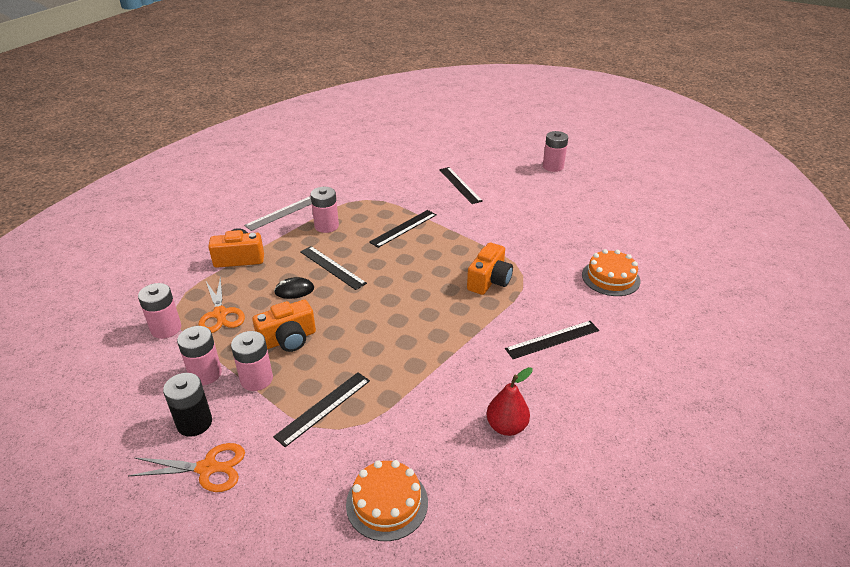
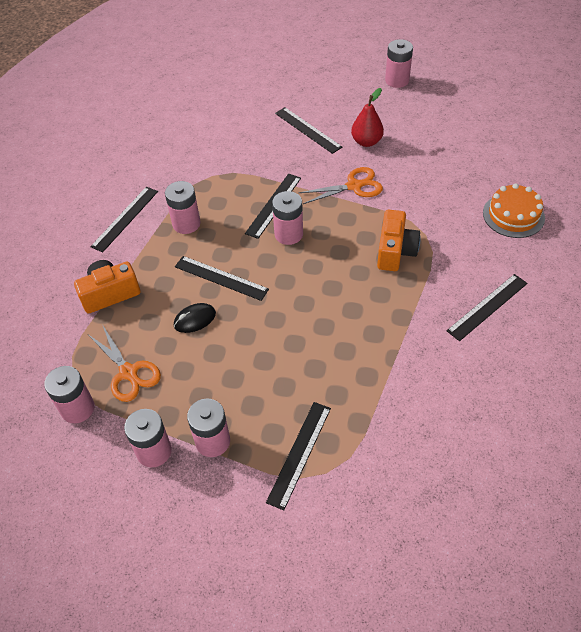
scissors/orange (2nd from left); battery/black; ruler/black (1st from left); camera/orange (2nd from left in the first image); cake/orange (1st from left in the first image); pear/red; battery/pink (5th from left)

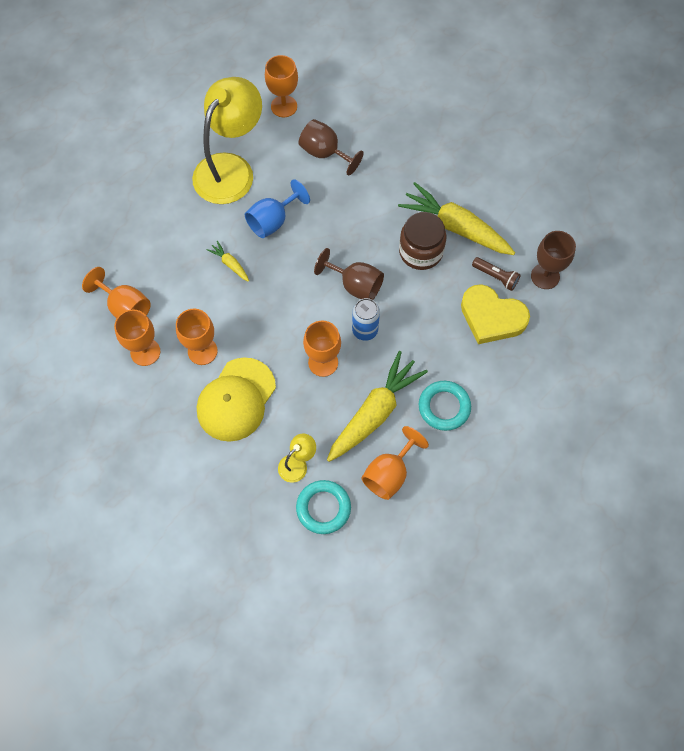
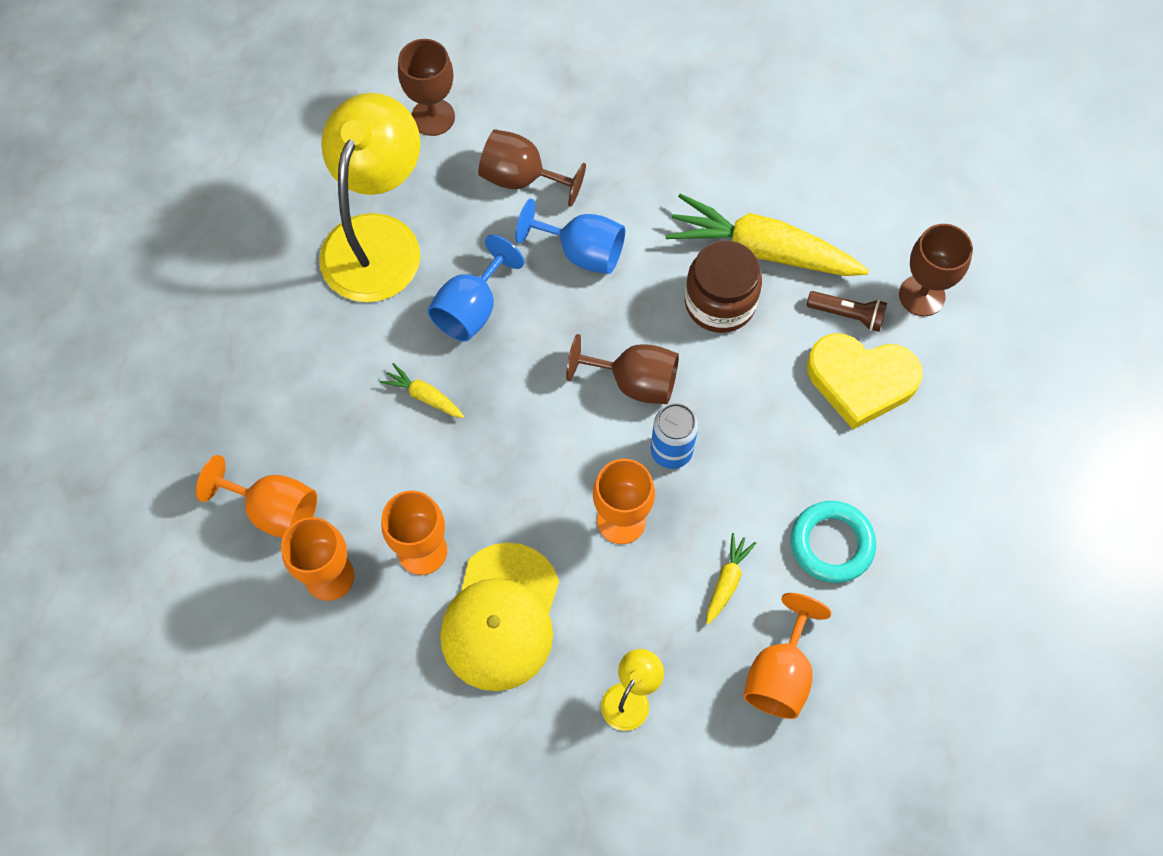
goblet/brown (1st from left); ring/turquoise (1st from left in the first image); carrot/yellow (2nd from left); goblet/blue (2nd from left)

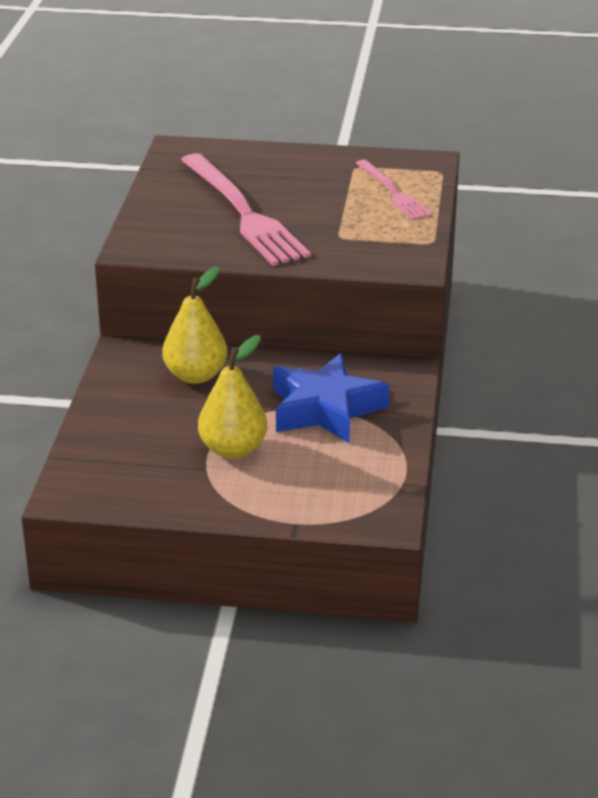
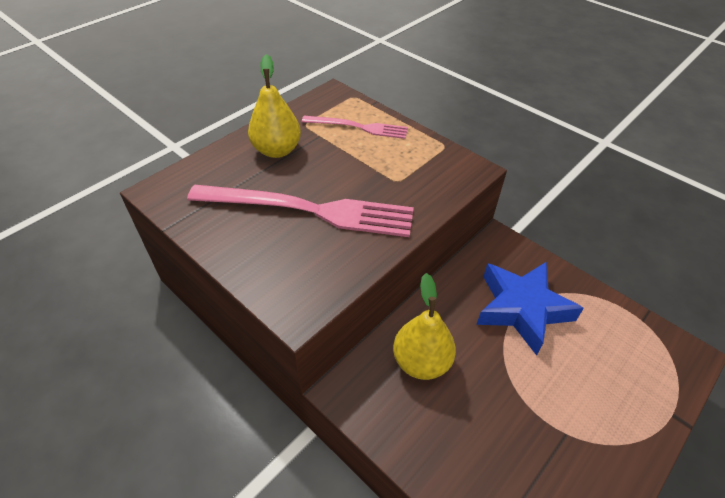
pear/yellow (1st from left)

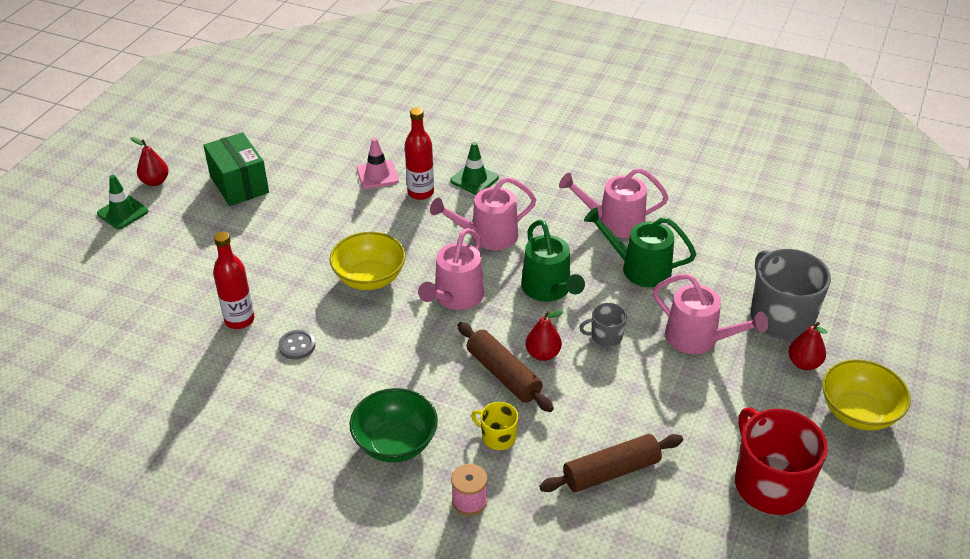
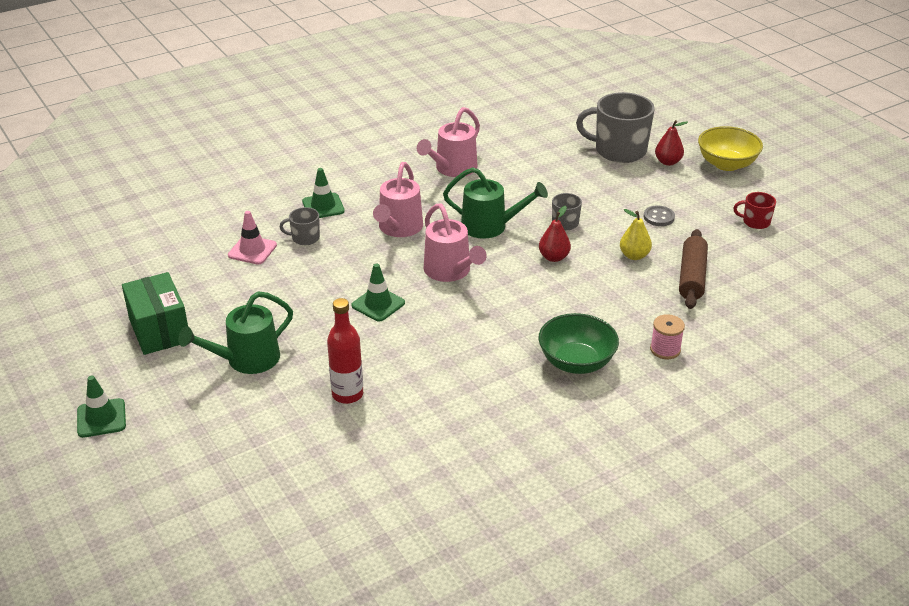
pear/red (1st from left in the first image); box/green; button/grey; traffic cone/green (3rd from left); mug/grey (1st from left); rolling pin/brown (1st from left in the first image); mug/yellow; watering can/green (1st from left); watering can/pink (4th from left in the first image); mug/red; pear/yellow

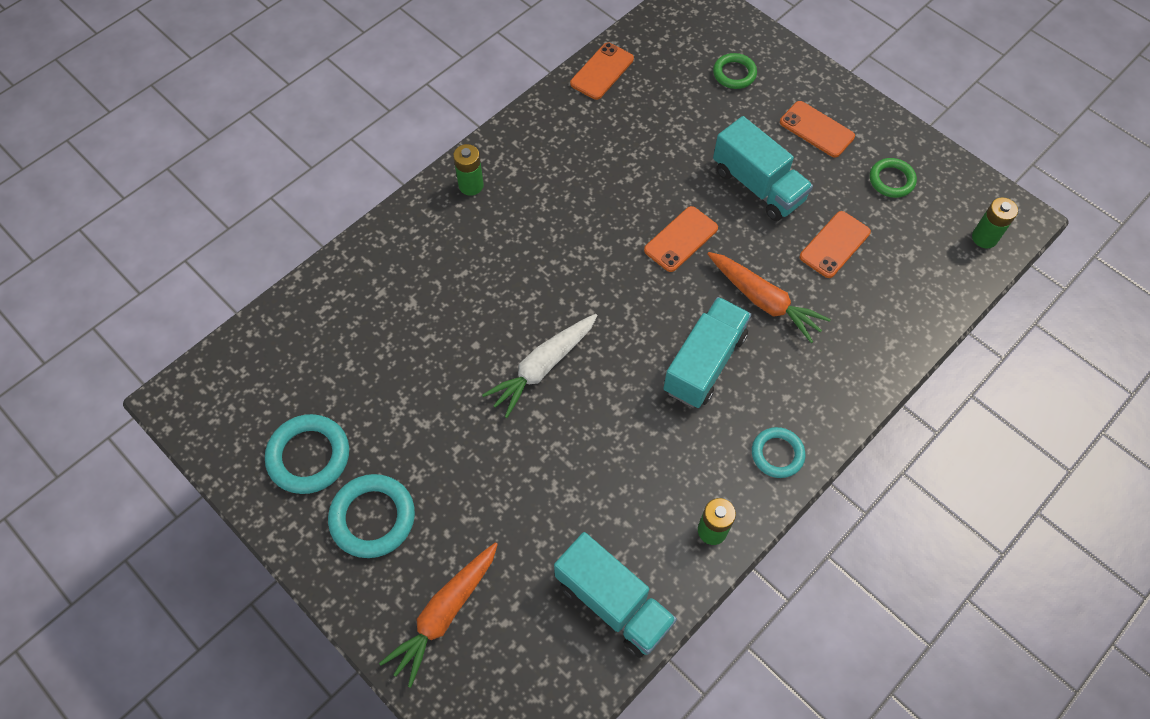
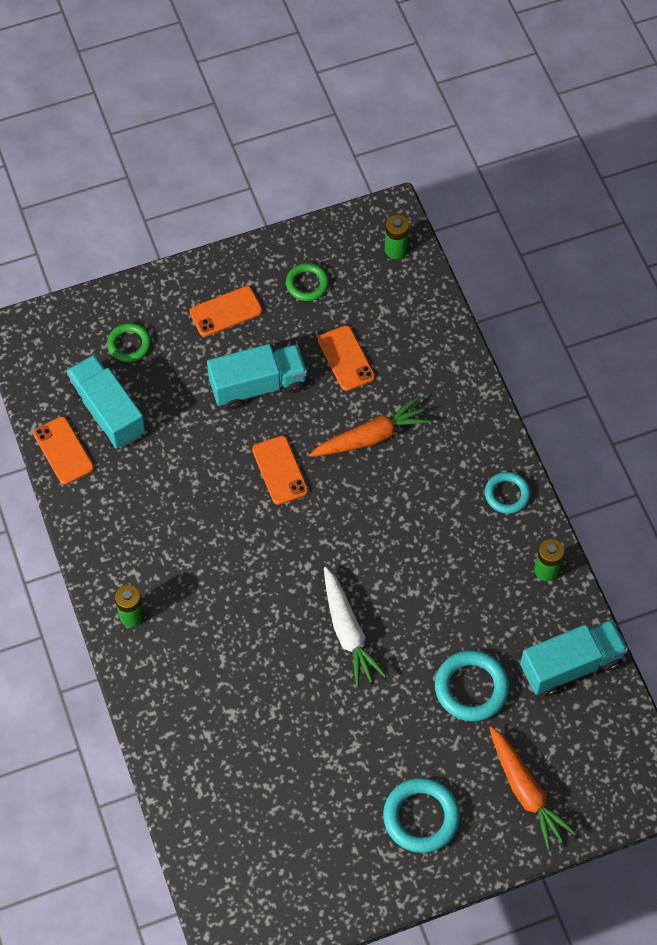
ring/turquoise (2nd from left); truck/turquoise (1st from left)

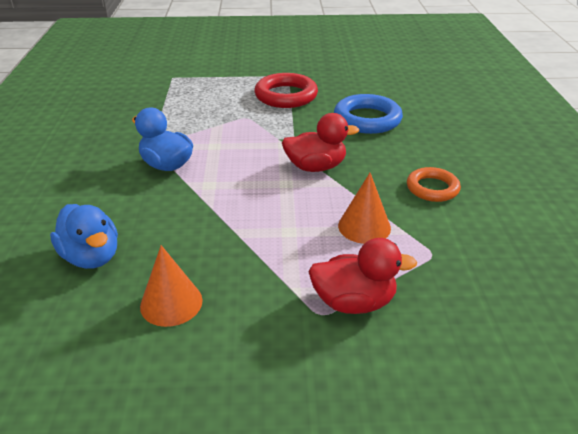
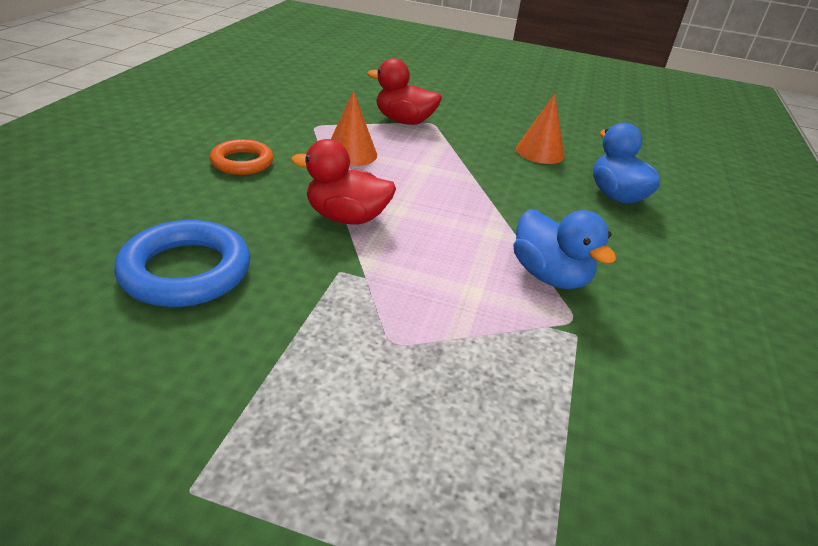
ring/red

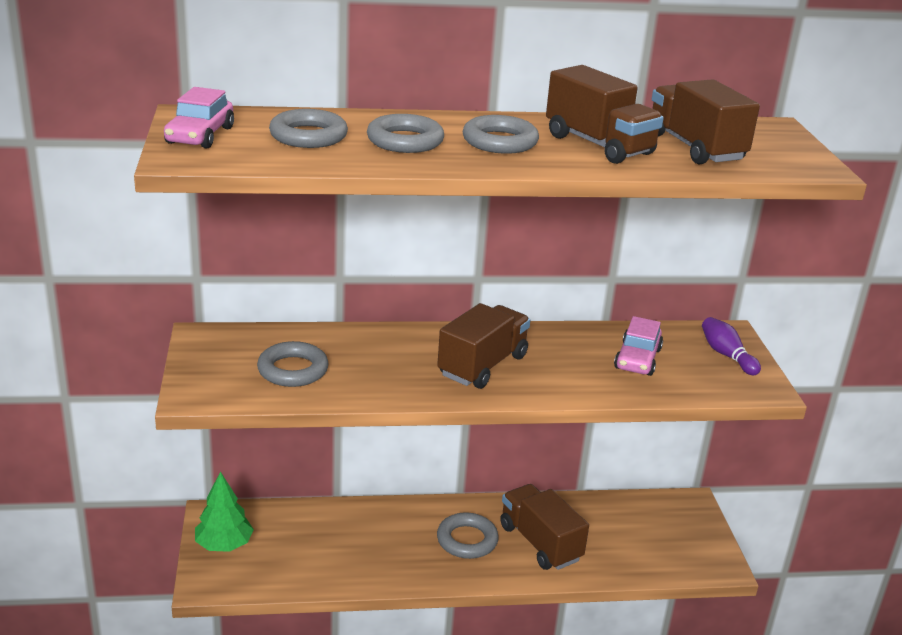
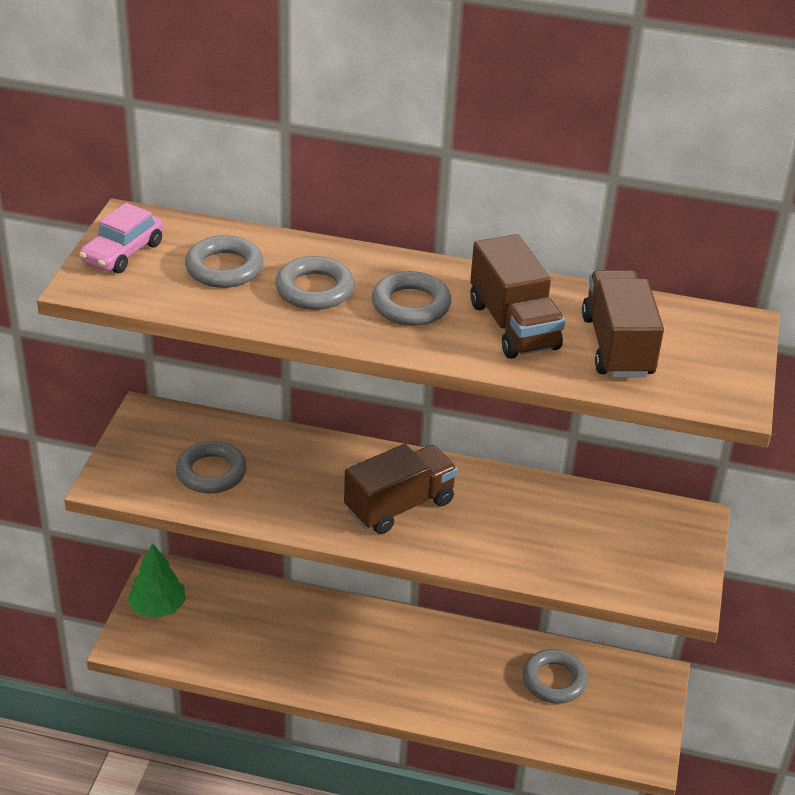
ring/grey (5th from left); truck/brown (2nd from left in the first image); car/pink (2nd from left in the first image); bowling pin/purple

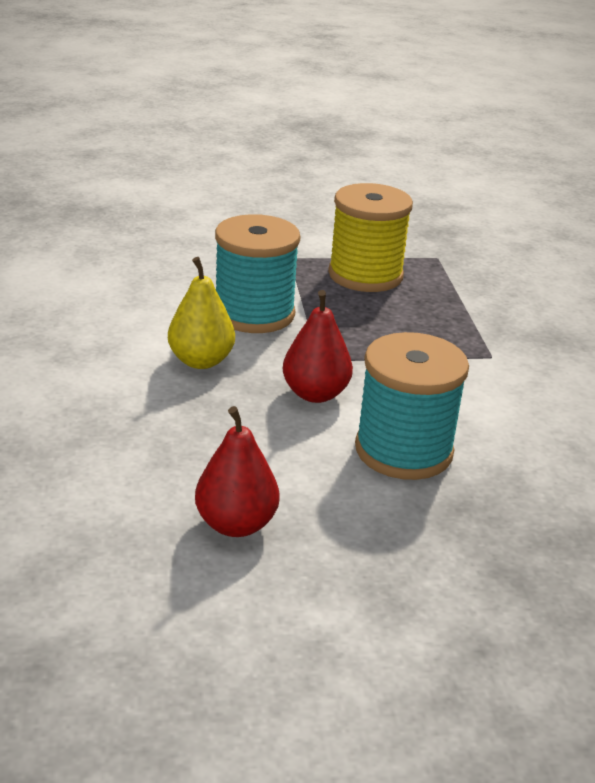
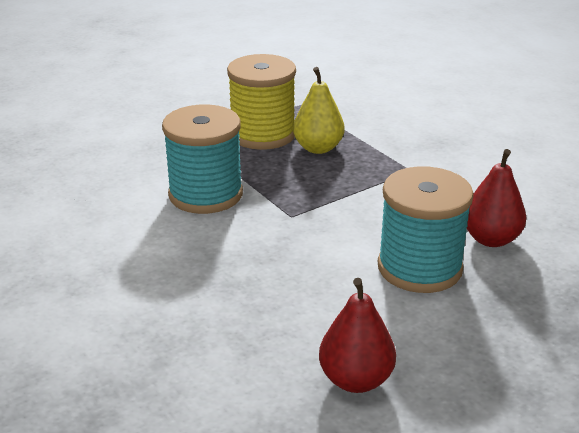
pear/yellow; pear/red (2nd from left)

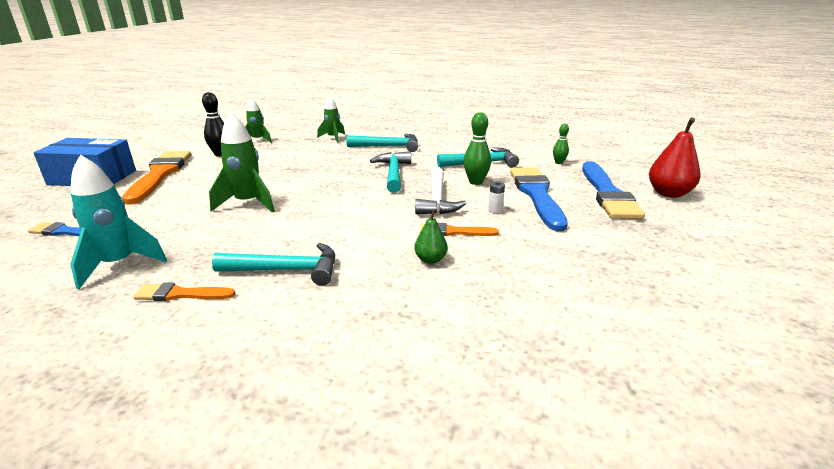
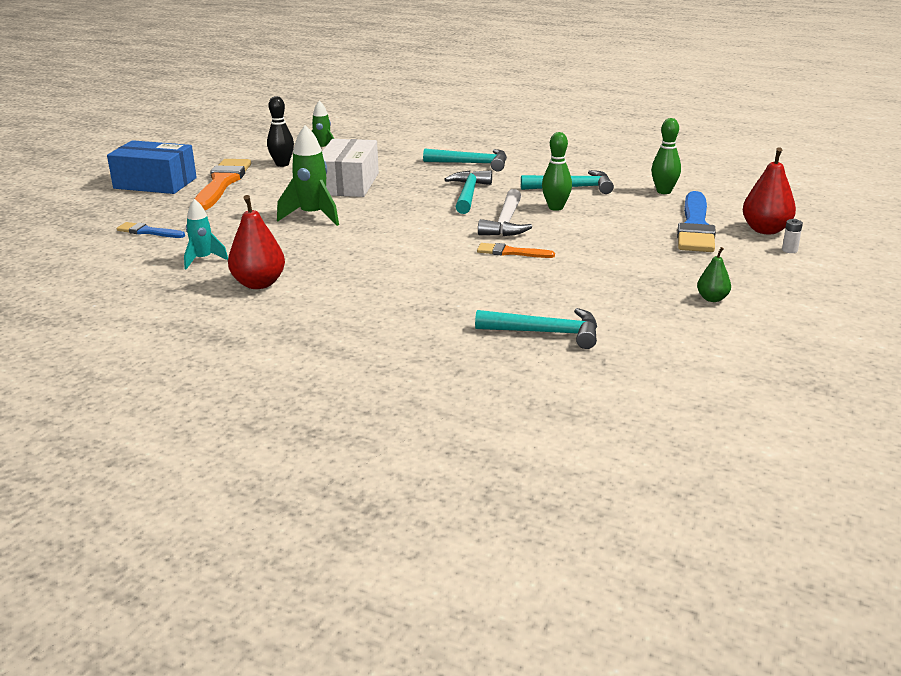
rocket/turquoise; pear/red (1st from left); hammer/turquoise (3rd from left); rocket/green (3rd from left in the first image); pear/green; battery/white; brush/blue (2nd from left in the first image); bowling pin/green (2nd from left); box/white

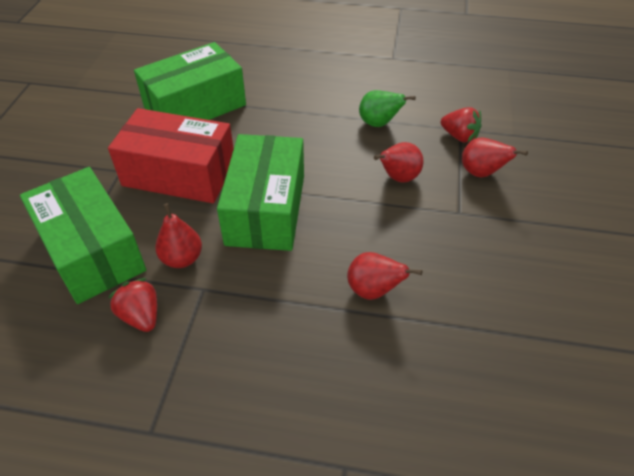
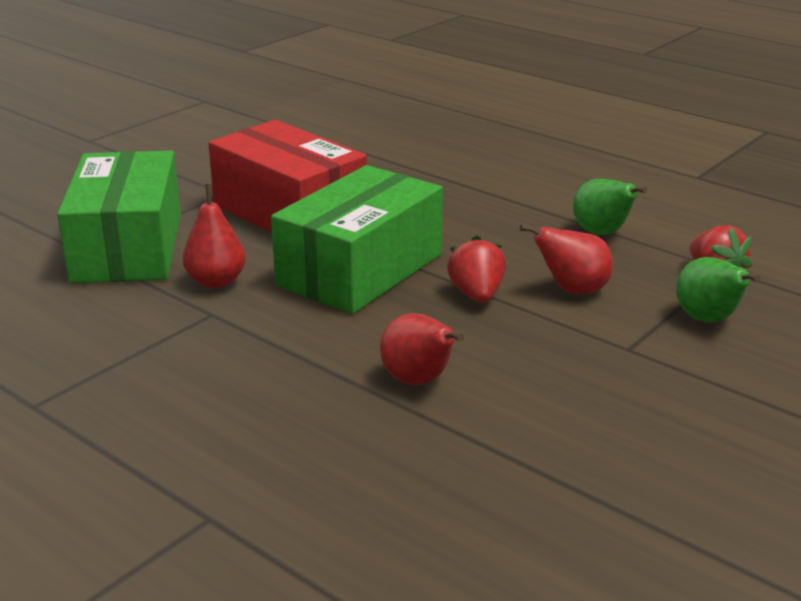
strawberry/red (1st from left); box/green (2nd from left in the first image); pear/green (2nd from left)

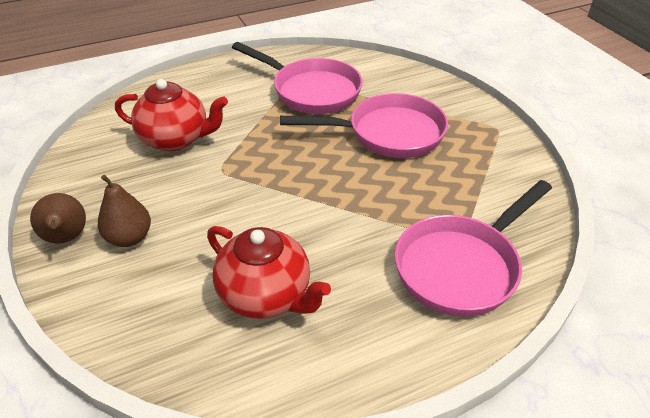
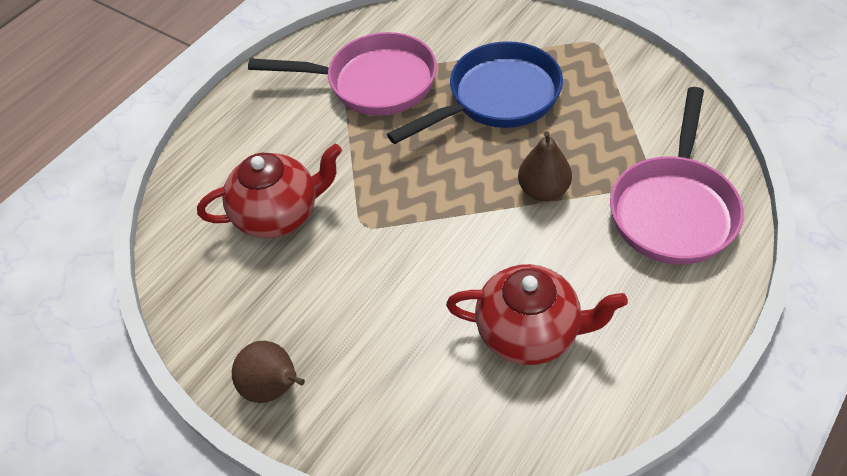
pear/brown (2nd from left); pan/blue

